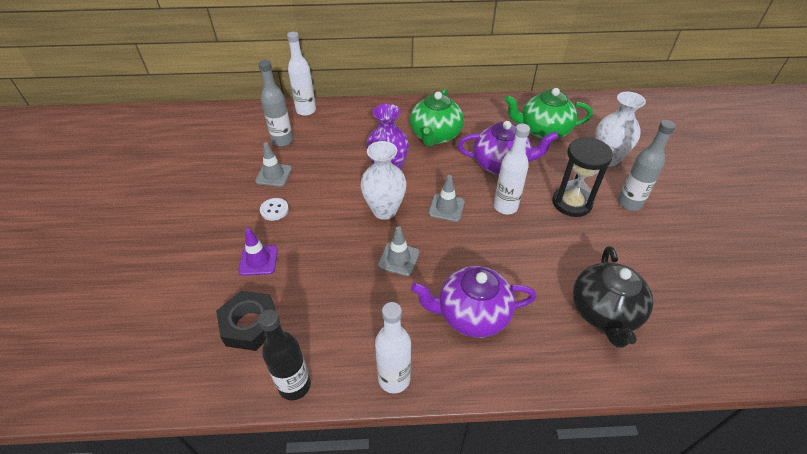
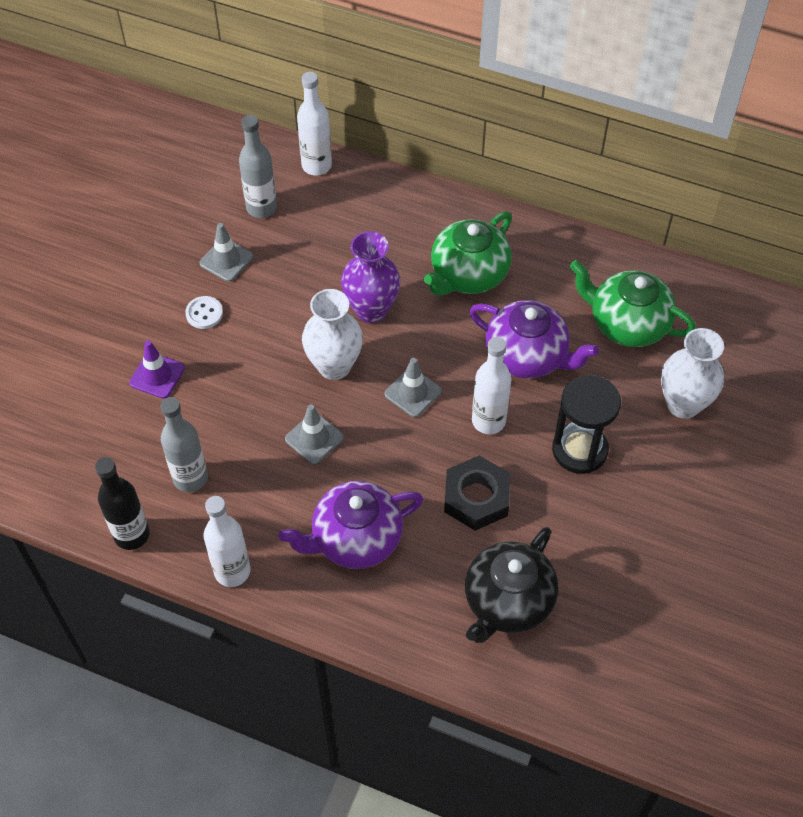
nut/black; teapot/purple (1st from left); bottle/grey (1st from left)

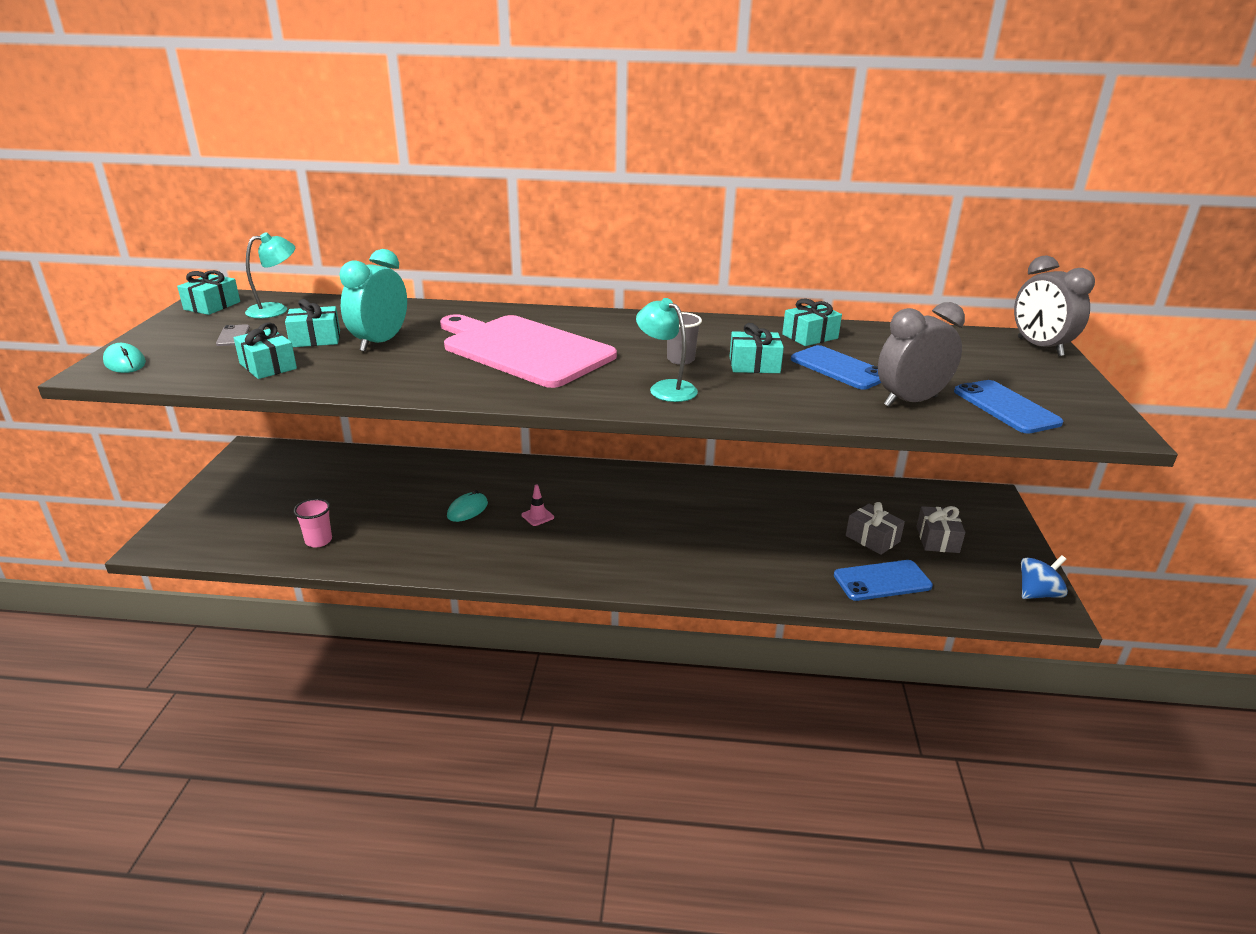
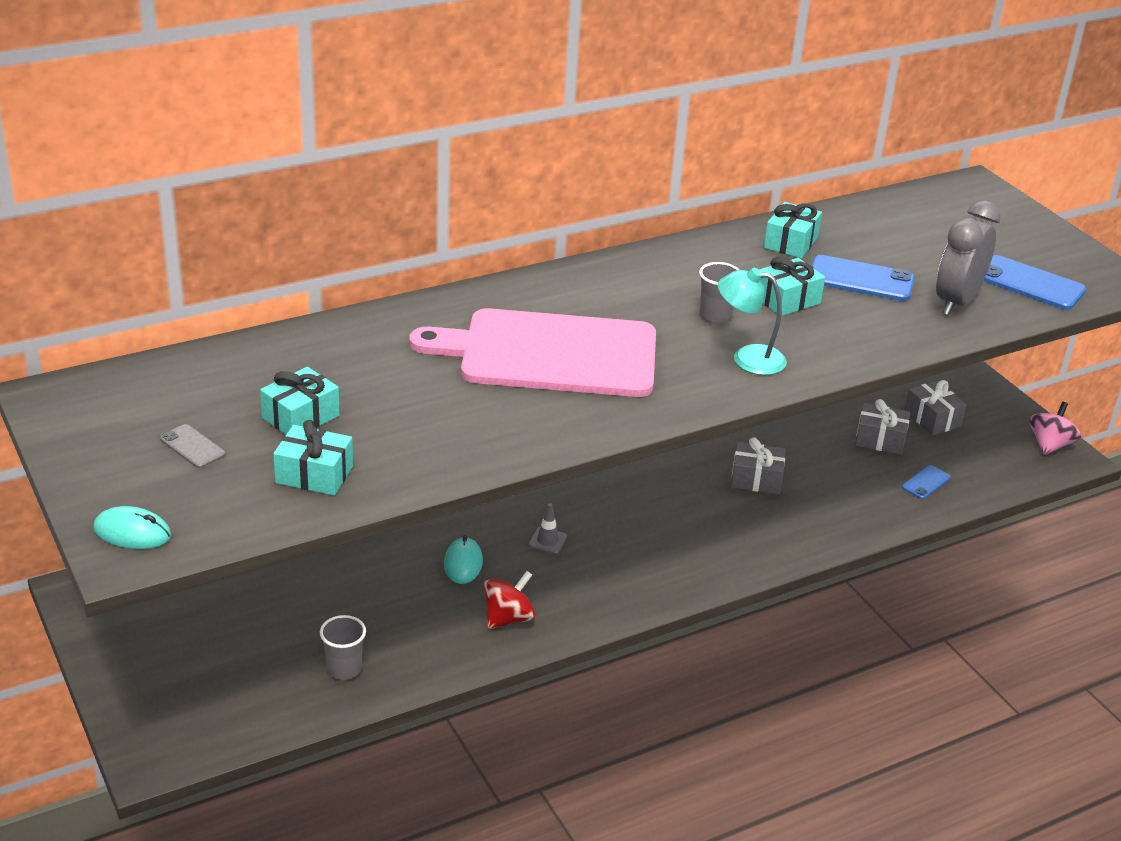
gift/turquoise (1st from left in the first image); lamp/turquoise (1st from left in the first image); cup/grey (1st from left); clock/turquoise; traffic cone/grey; phone/blue (2nd from left); clock/grey (2nd from left in the first image); spinning top/pink; spinning top/red; gift/grey (1st from left)

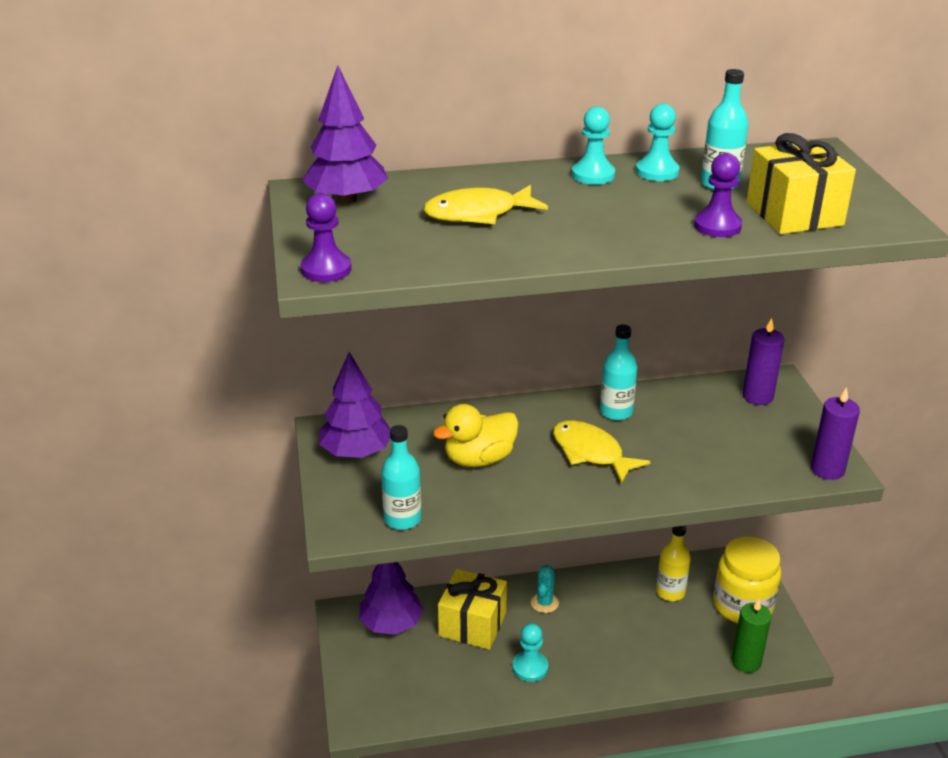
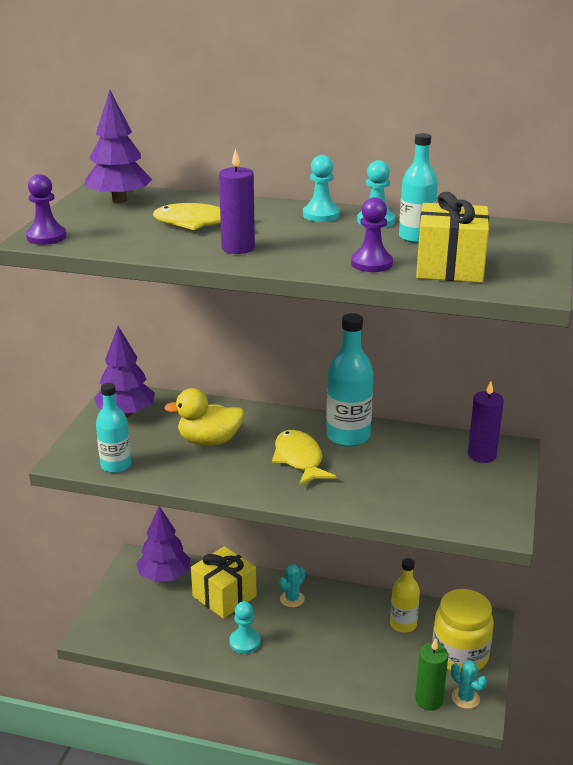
bottle/turquoise (2nd from left); candle/purple (1st from left); cactus/turquoise (2nd from left)

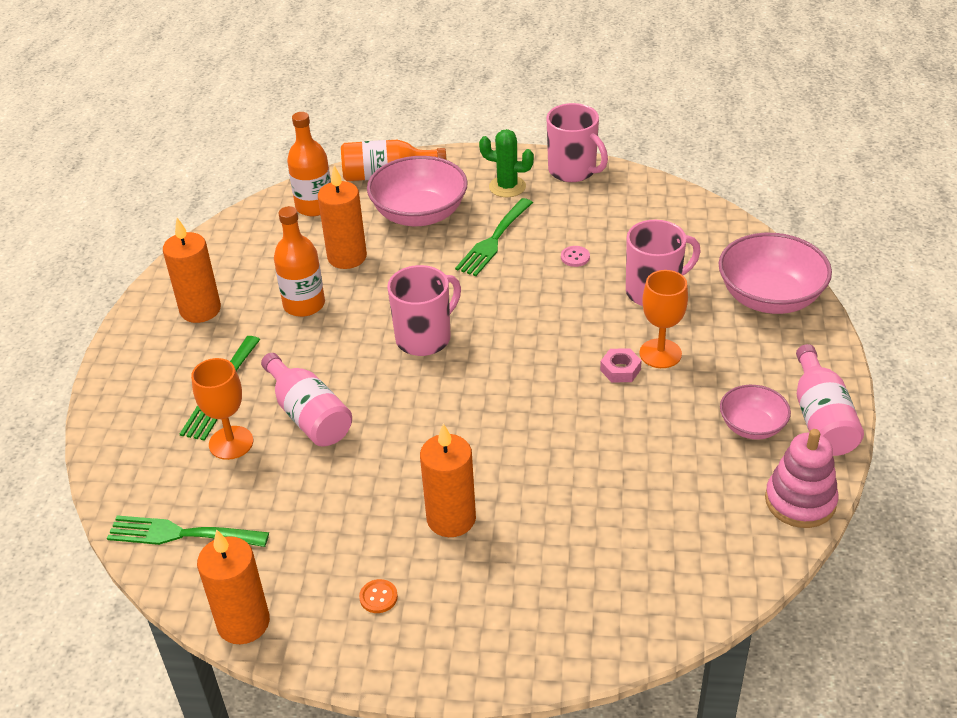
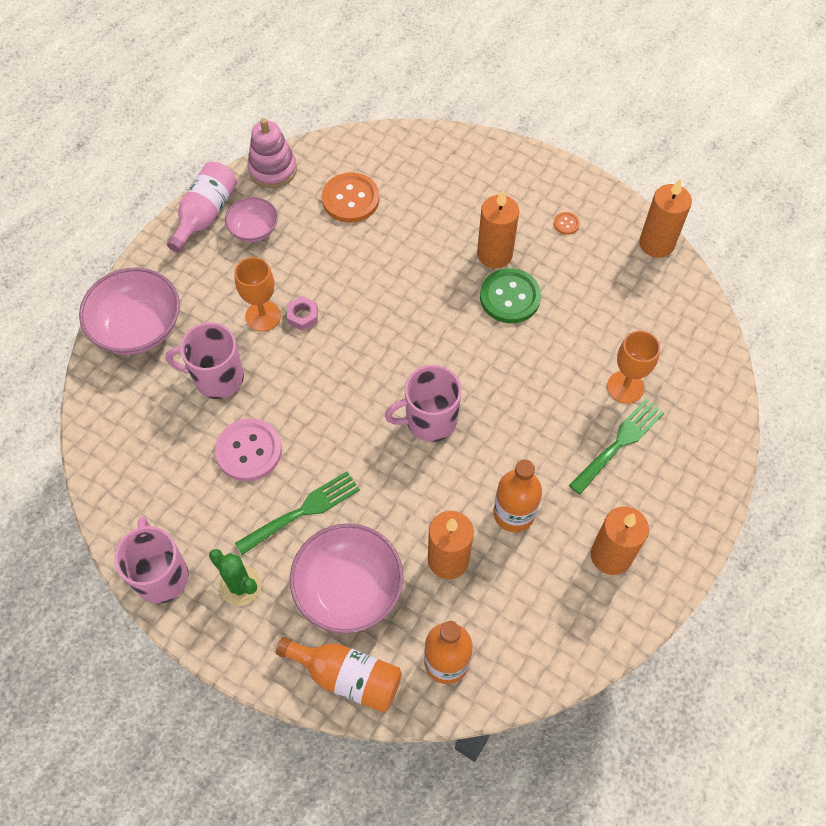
fork/green (1st from left in the first image); bottle/pink (1st from left in the first image); button/pink; button/orange (1st from left); button/green

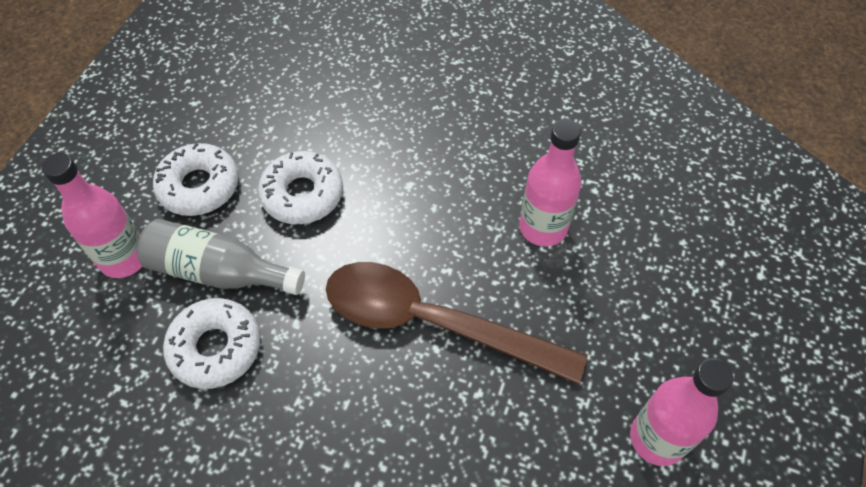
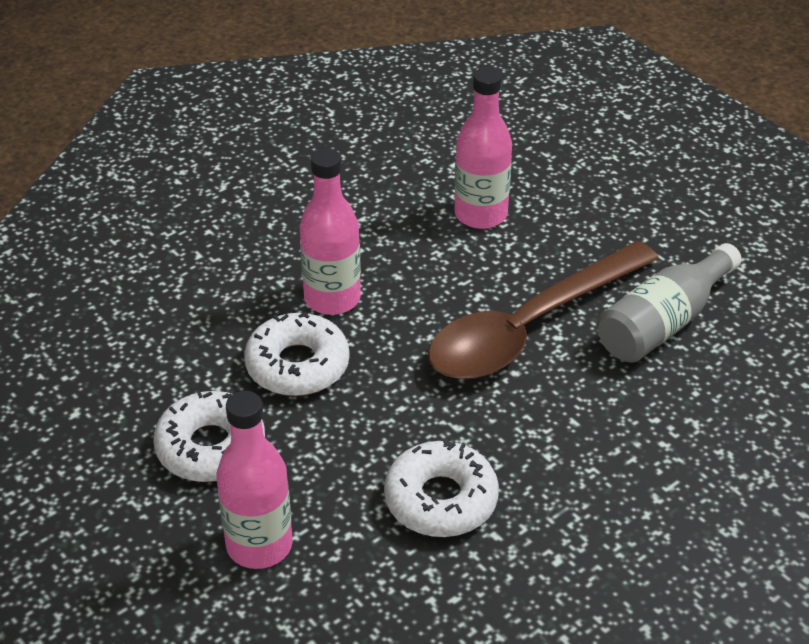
bottle/grey; bottle/pink (2nd from left)

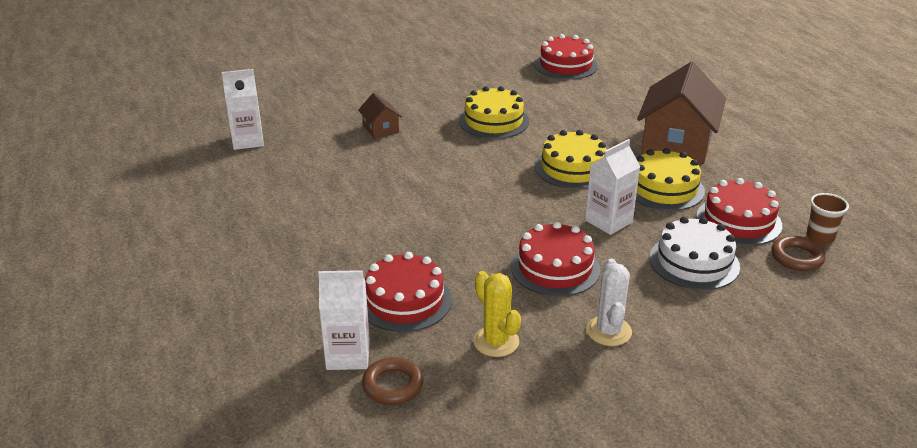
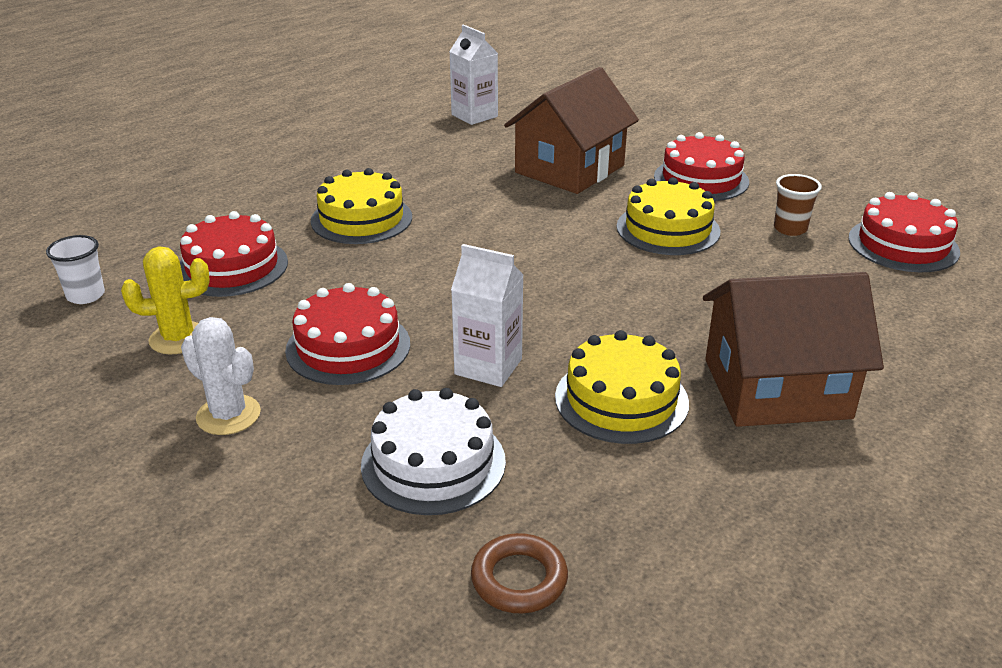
carton/white (2nd from left in the first image); house/brown (1st from left); cup/white; cactus/yellow; cake/yellow (1st from left); cactus/white; cake/red (3rd from left); cup/brown

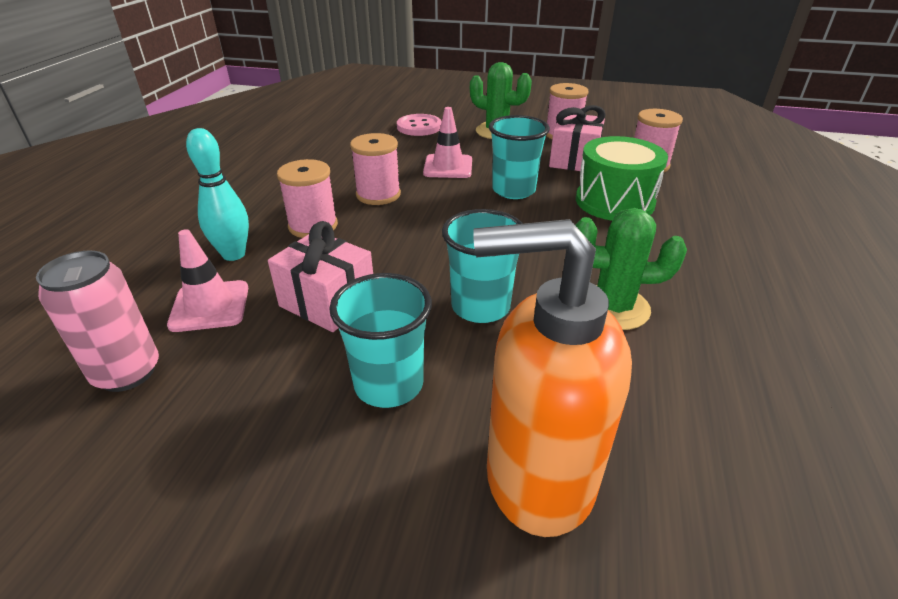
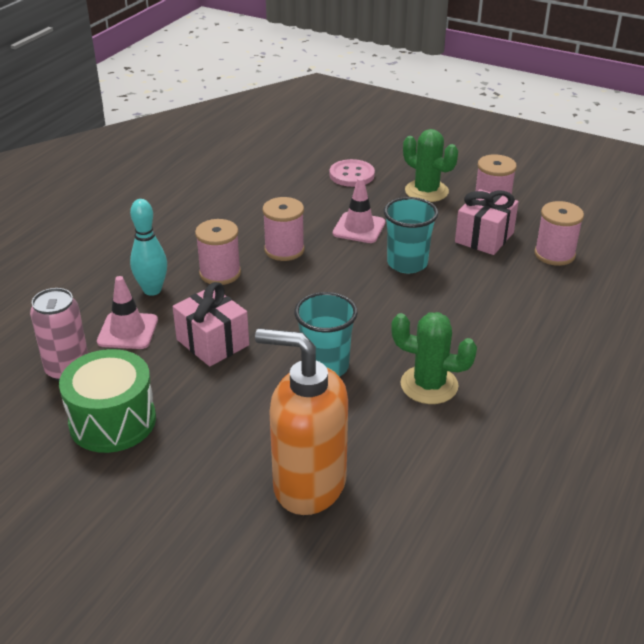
cup/turquoise (1st from left in the first image); drum/green

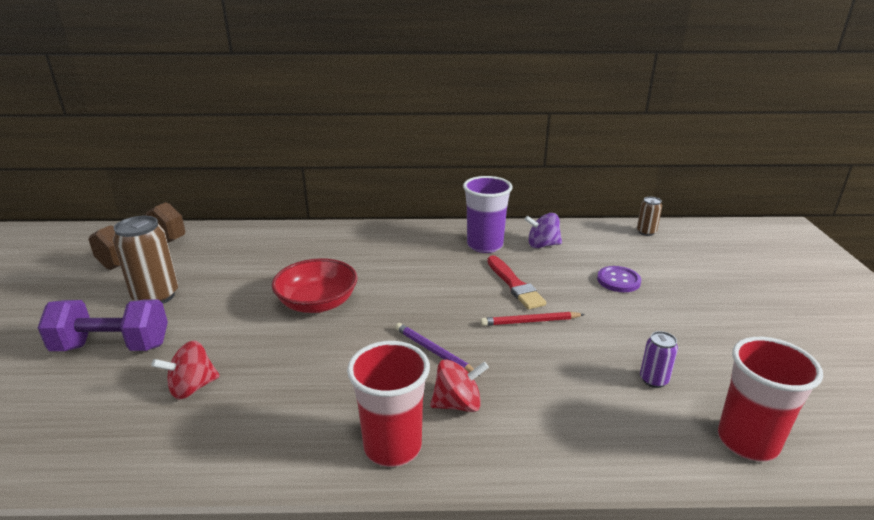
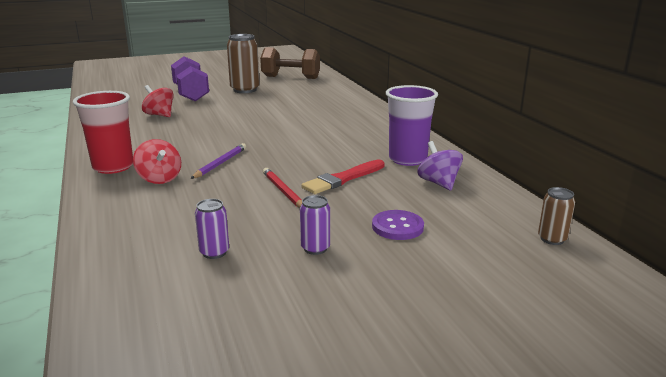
bowl/red; cup/red (2nd from left in the first image); can/purple (2nd from left)

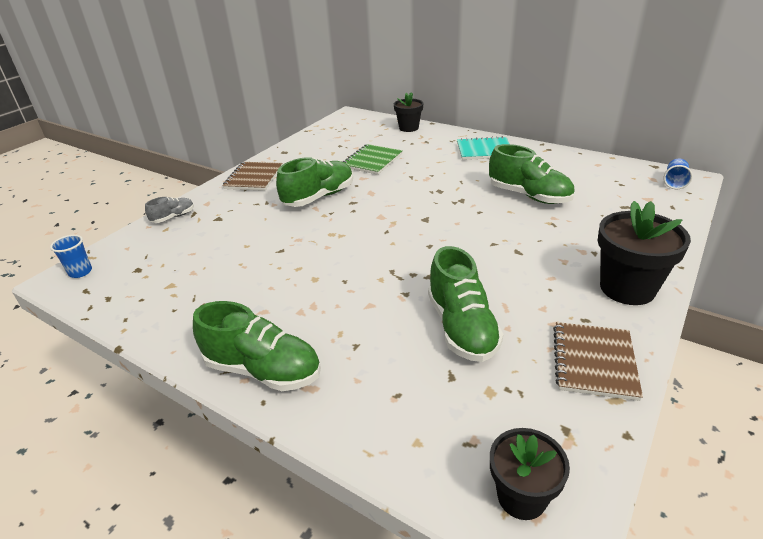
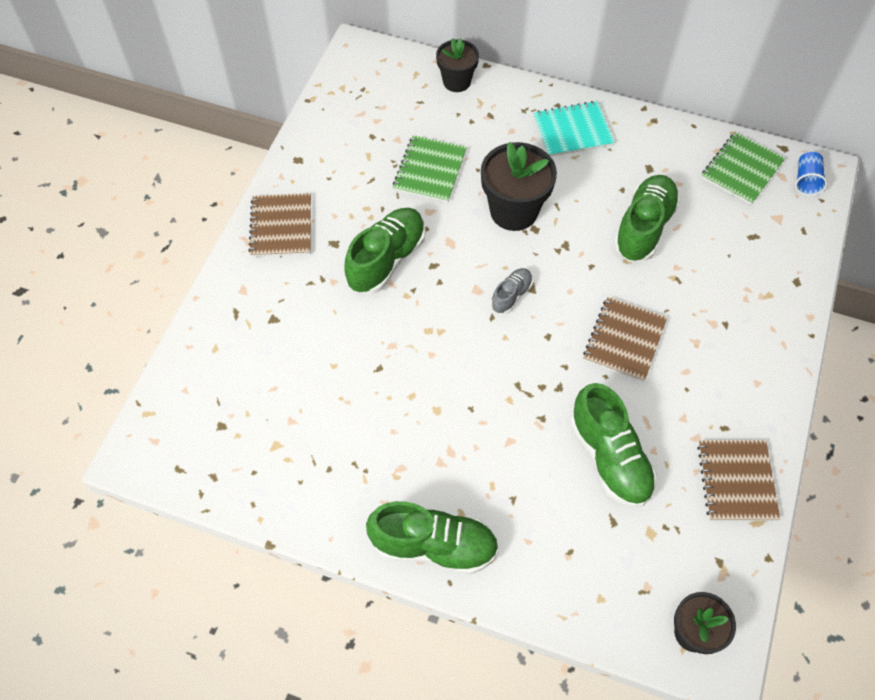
cup/blue (1st from left in the first image); shoe/grey; shoe/green (4th from left); flower pot/black (2nd from left); notebook/brown (2nd from left); notebook/green (2nd from left)

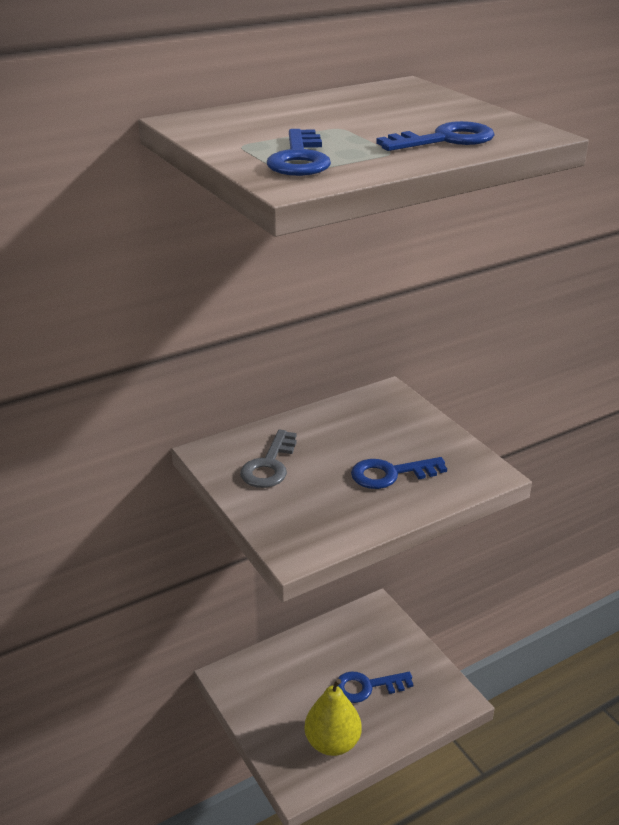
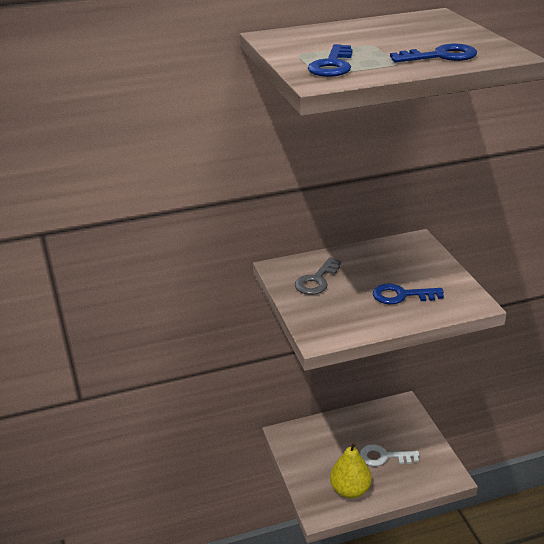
key/white

